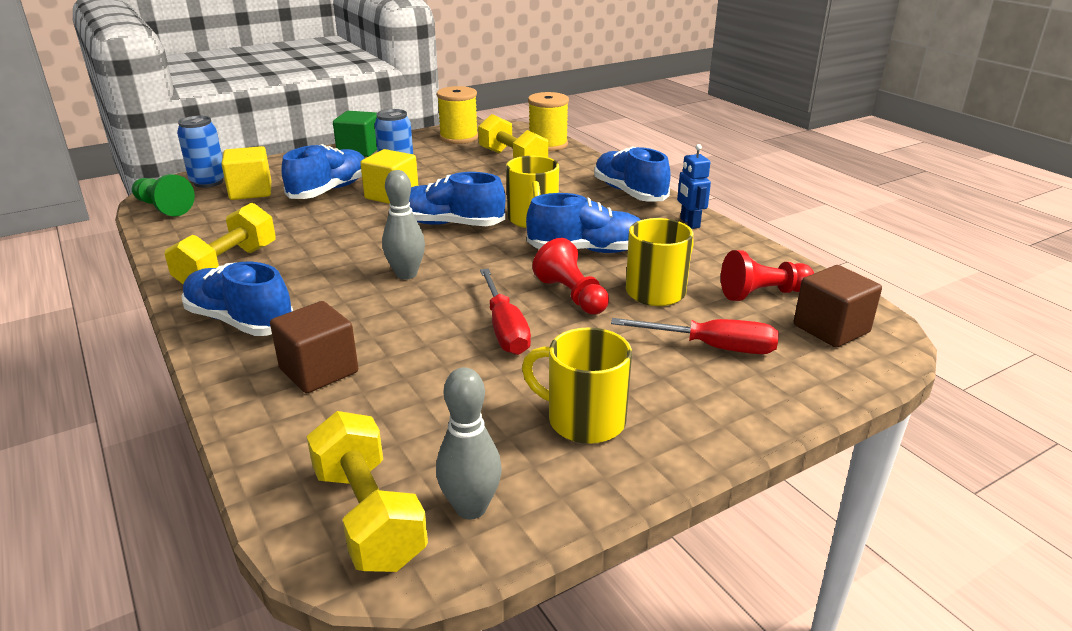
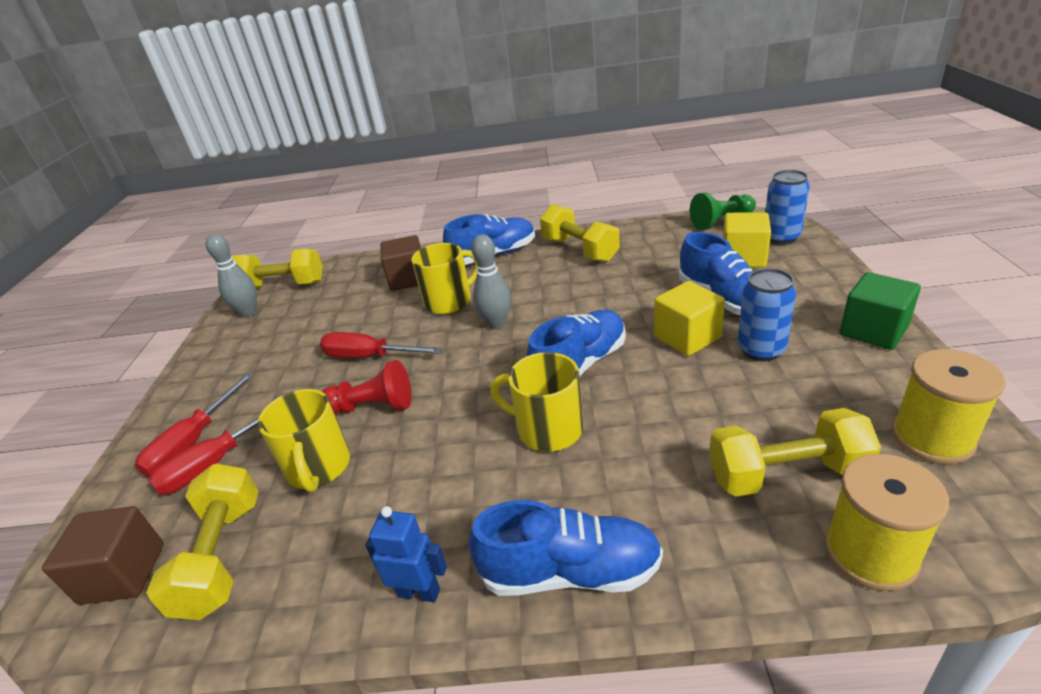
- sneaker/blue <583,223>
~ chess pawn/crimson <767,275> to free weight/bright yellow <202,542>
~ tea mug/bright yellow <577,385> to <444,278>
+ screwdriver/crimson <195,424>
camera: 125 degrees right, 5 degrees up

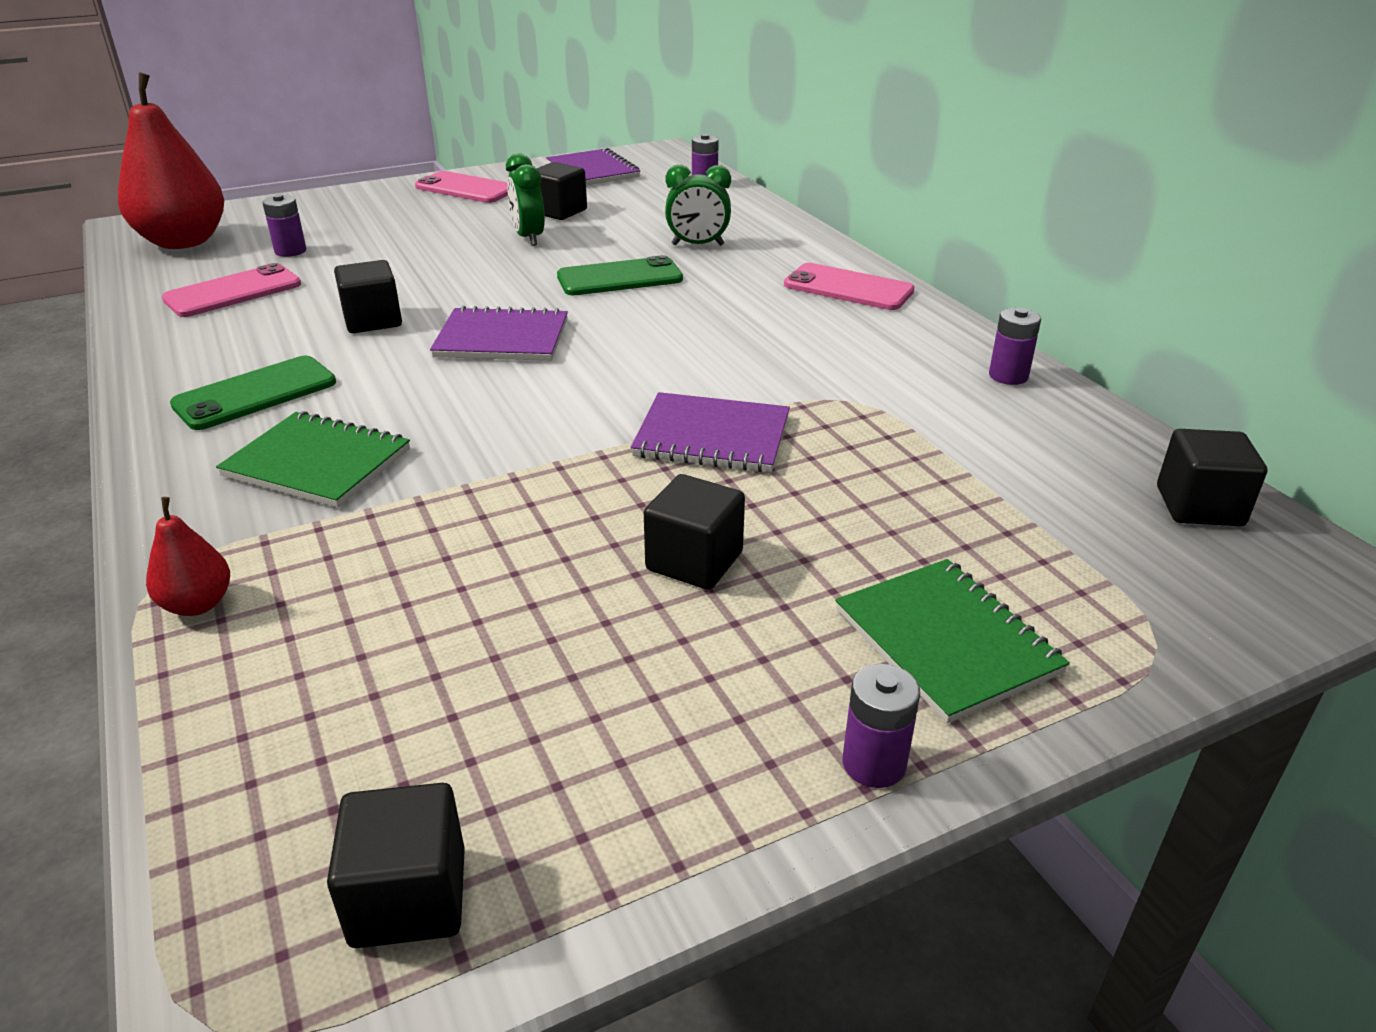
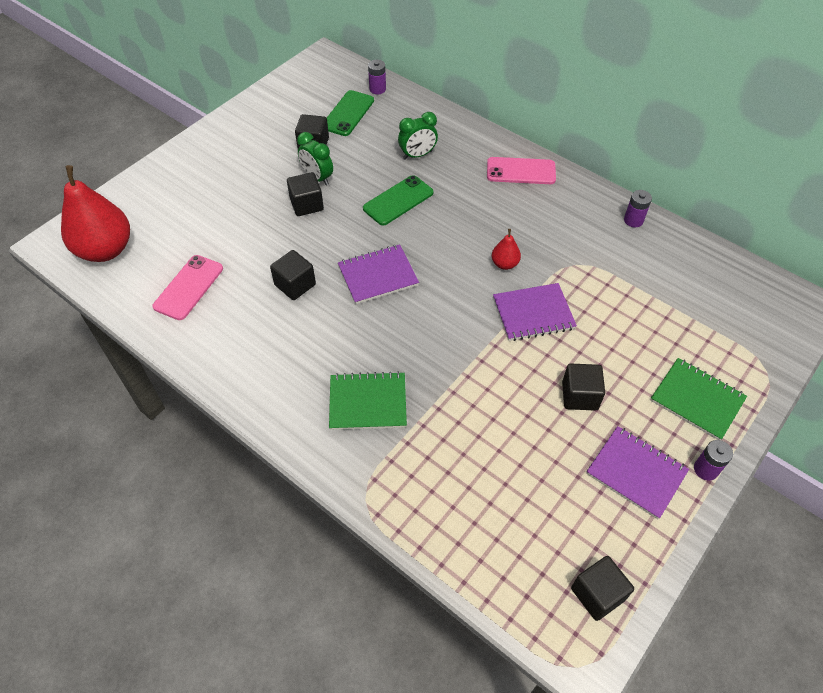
~ exercise book/violet <593,166> to <637,472>
- phone/rosy <461,187>
- AA battery/violet <284,225>
~ phone/leaf-green <253,393> to <350,113>
~ solid cube/jet-black <1212,477> to <305,194>
~ toy pear/crimson <188,556> to <506,249>
camera: 25 degrees left, 20 degrees up

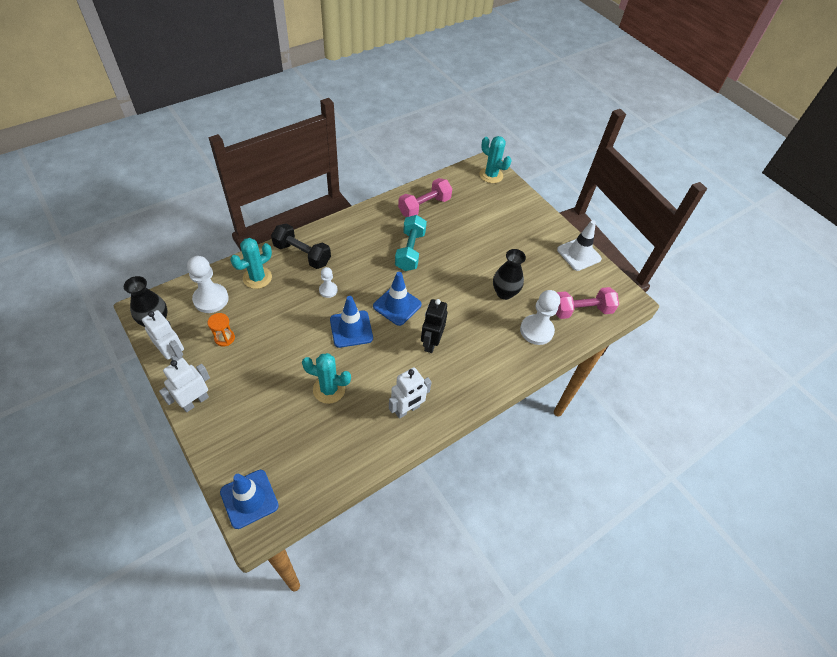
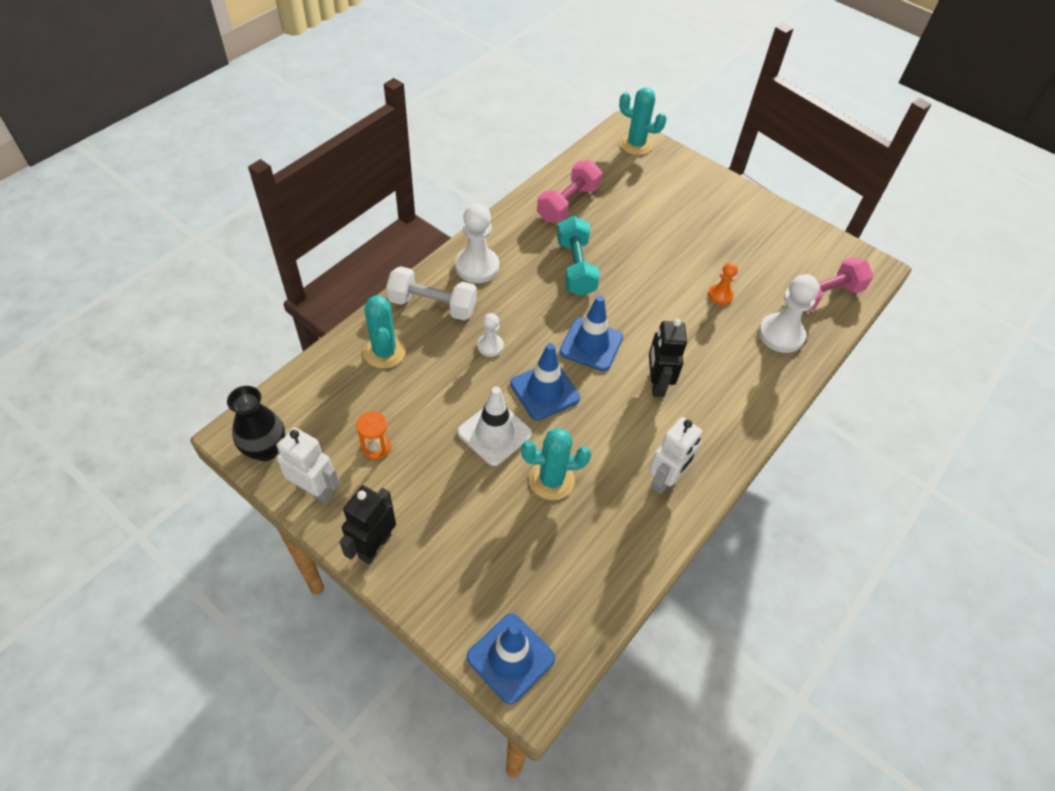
~ safety cone/pure white <579,245> to <494,426>
~ free weight/jet-black <301,246> to free weight/pure white <431,293>
~ prickly plant/teal <251,263> = <384,332> 45 degrees counterclockwise
~ flower vase/jet-black <509,274> to chess pawn/bright orange <723,283>
~ chess pawn/pure white <208,284> to <477,243>
~ robot figure/pure white <184,385> to robot figure/jet-black <367,525>
camera: 15 degrees left, 0 degrees up

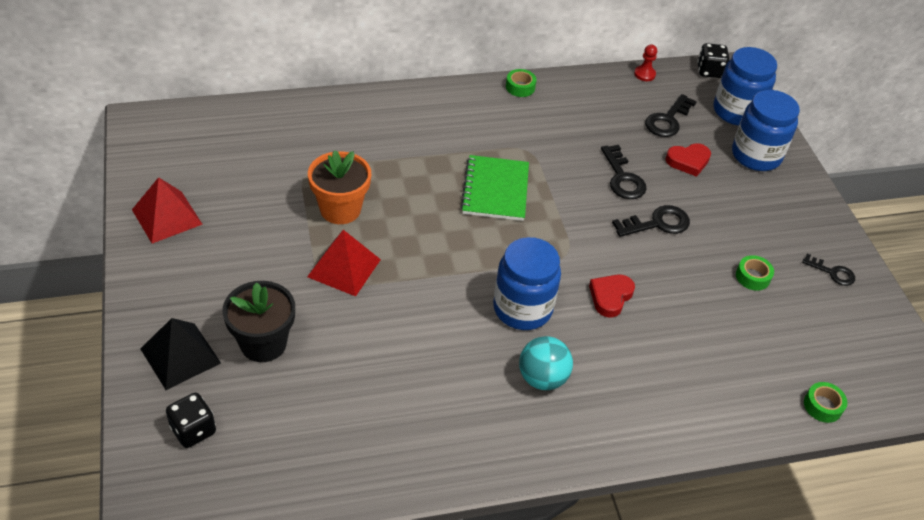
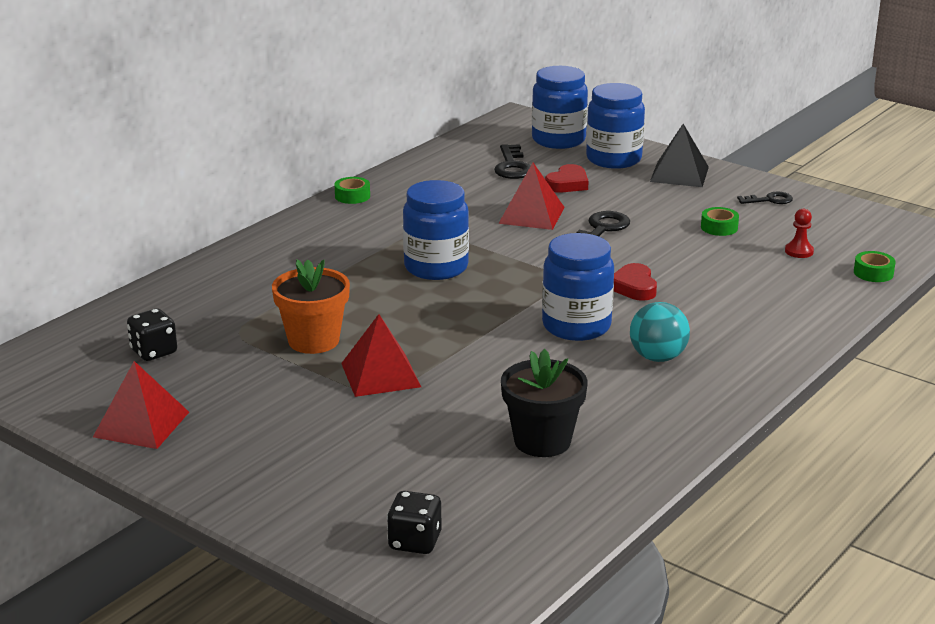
~ game die/jet-black <713,60> to <152,335>
~ chess pawn/crimson <645,63> to <799,233>
~ door key/jet-black <624,172> to solid pyramid/crimson <531,196>
~ exercise book/leaf-green <494,188> to jam jar/blue <436,230>
~ potted plant/jet-black <258,321> to <544,403>
~ solid pyramid/jet-black <181,354> to <679,155>
camera: 35 degrees left, 20 degrees down

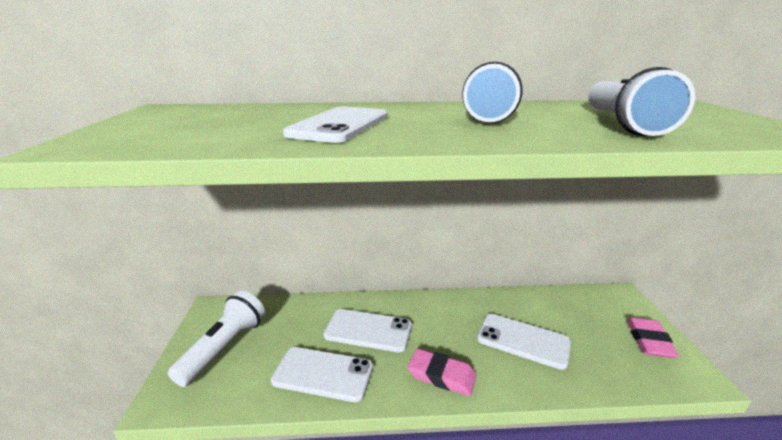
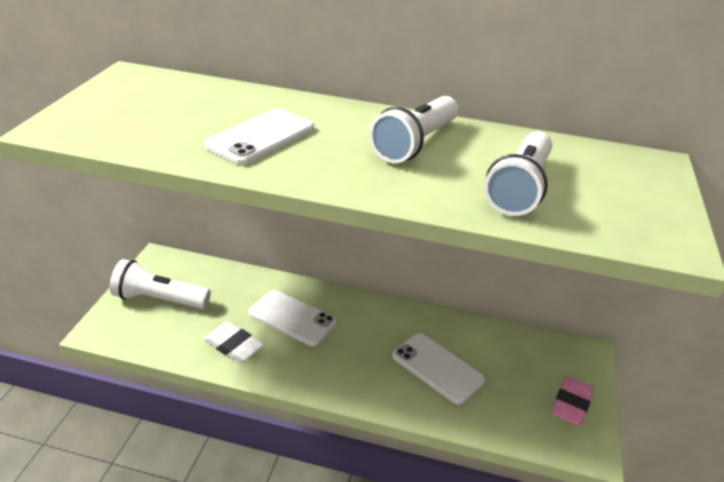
~ torch/pure white <216,339> = <160,284> 120 degrees counterclockwise
~ phone/pure white <322,374> to gum eraser/pure white <234,342>
- gum eraser/rosy <442,372>
camera: 15 degrees right, 10 degrees up

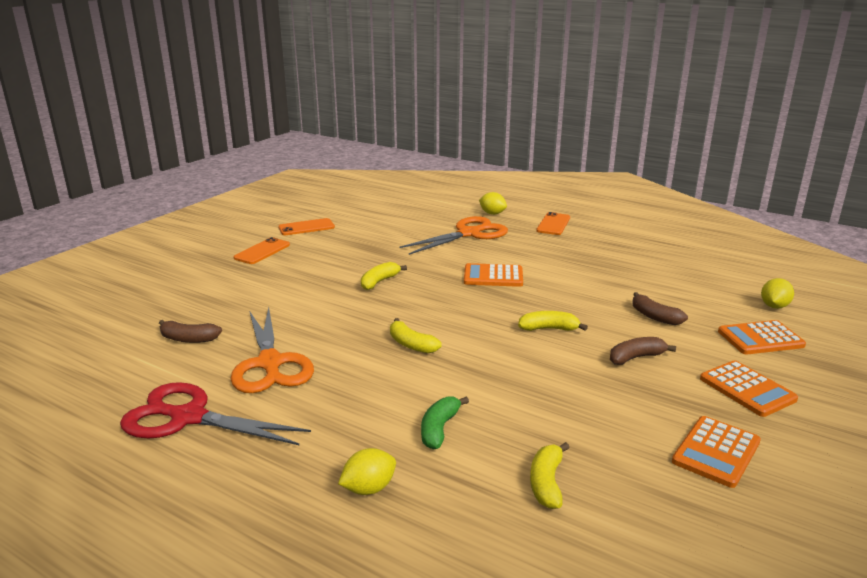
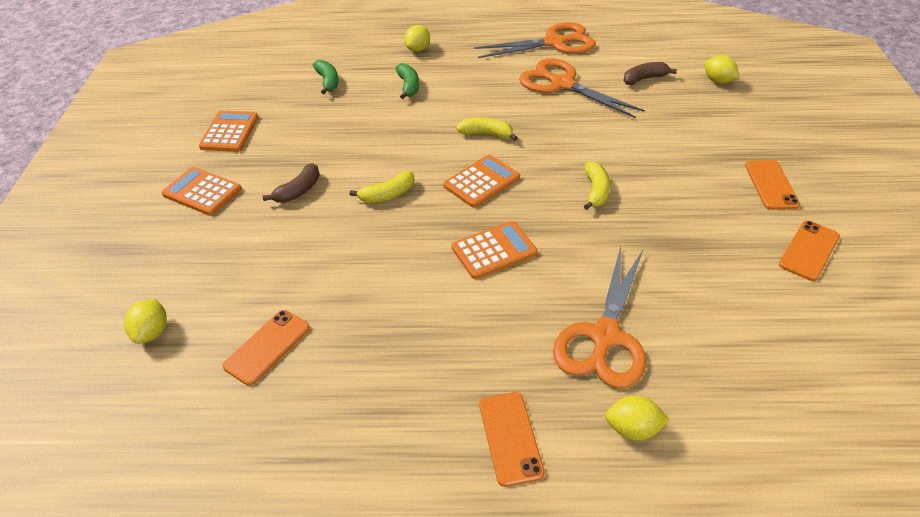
- toy banana/brown <660,308>
~ adding machine/bright orange <762,337> to <481,181>
~ shears/crimson <215,413> to shears/bright orange <535,40>
~ toy banana/bright yellow <550,475> to toy banana/leaf-green <326,77>
+ citrus fruit/bright yellow <721,69>
+ phone/bright orange <266,348>
camera: 150 degrees right, 20 degrees up

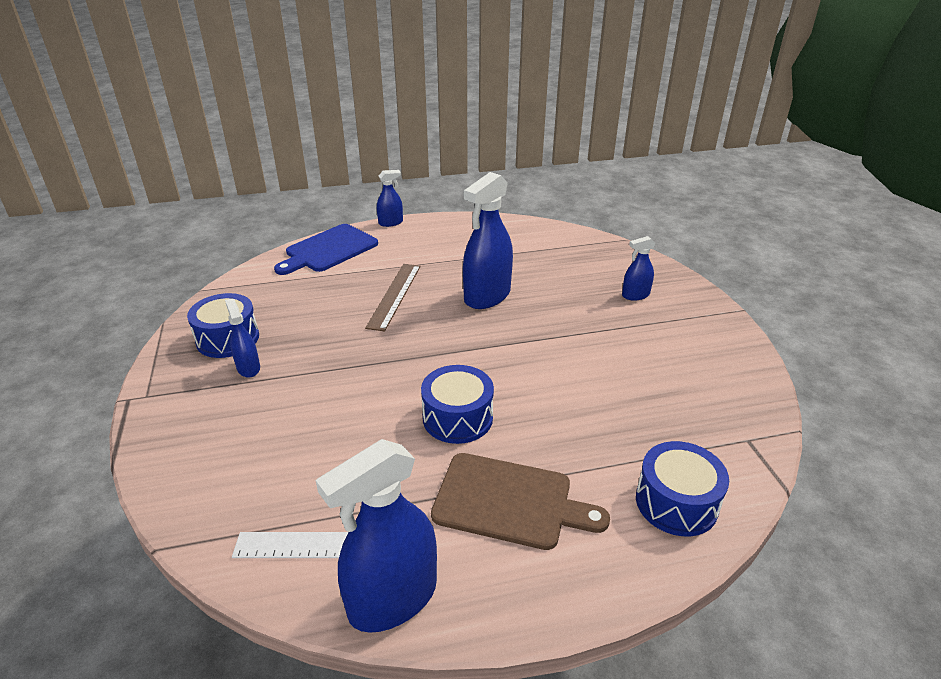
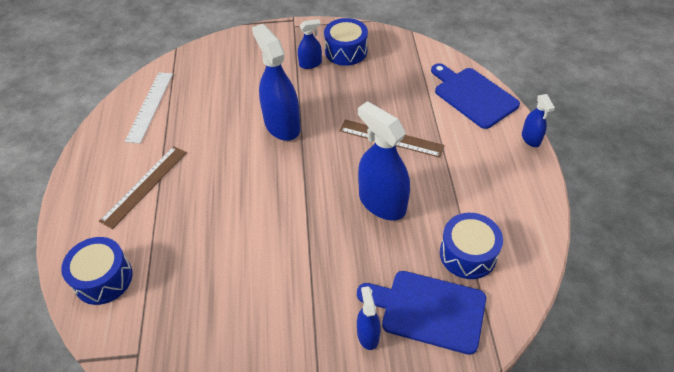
~ drum/blue <457,404> to <471,246>
~ spray bottle/blue <376,536> to <276,82>
~ chopping board/brown <520,501> to ruler/brown <143,187>
+ chopping board/blue <421,313>
camera: 100 degrees right, 15 degrees up

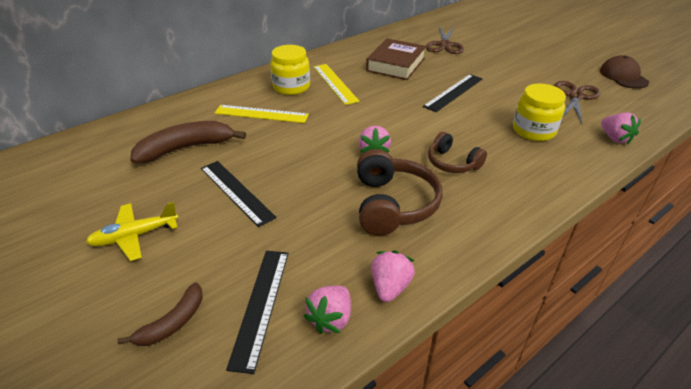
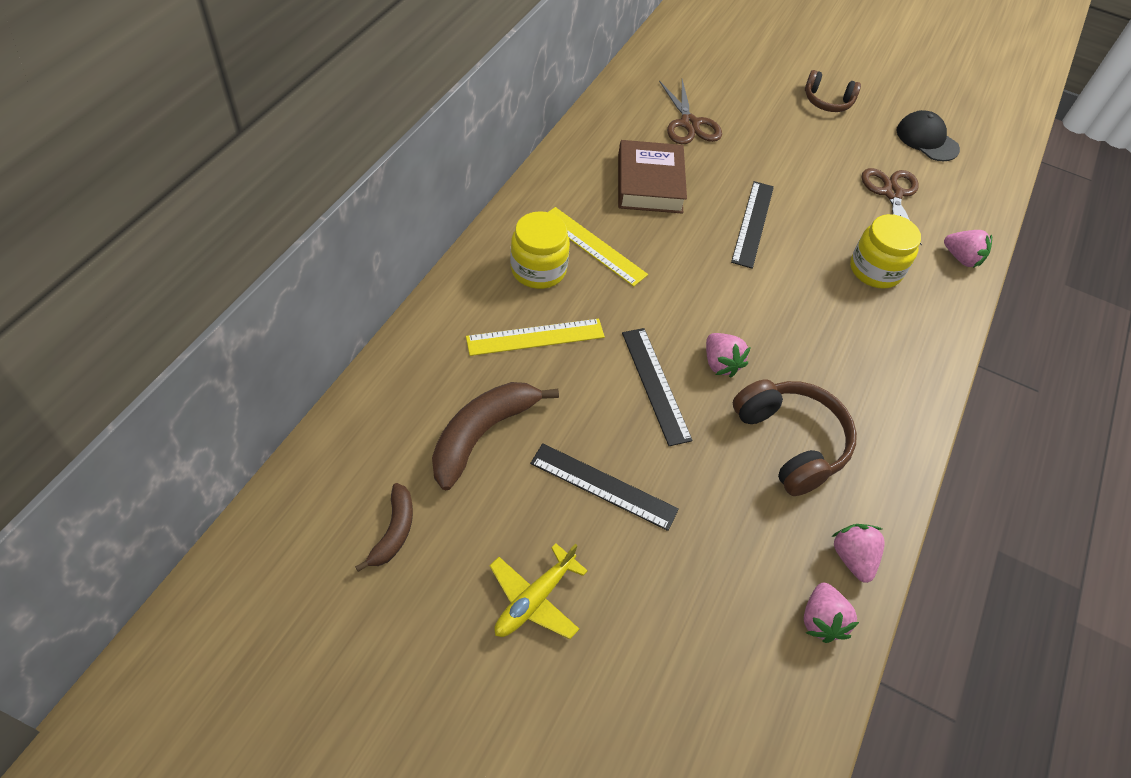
~ baseball cap/brown <624,72> to baseball cap/jet-black <928,135>
~ over-ear headphones/brown <457,152> to <833,91>
~ ruler/jet-black <257,312> to <657,387>
~ toy banana/brown <160,314> to <384,527>
camera: 30 degrees left, 15 degrees up

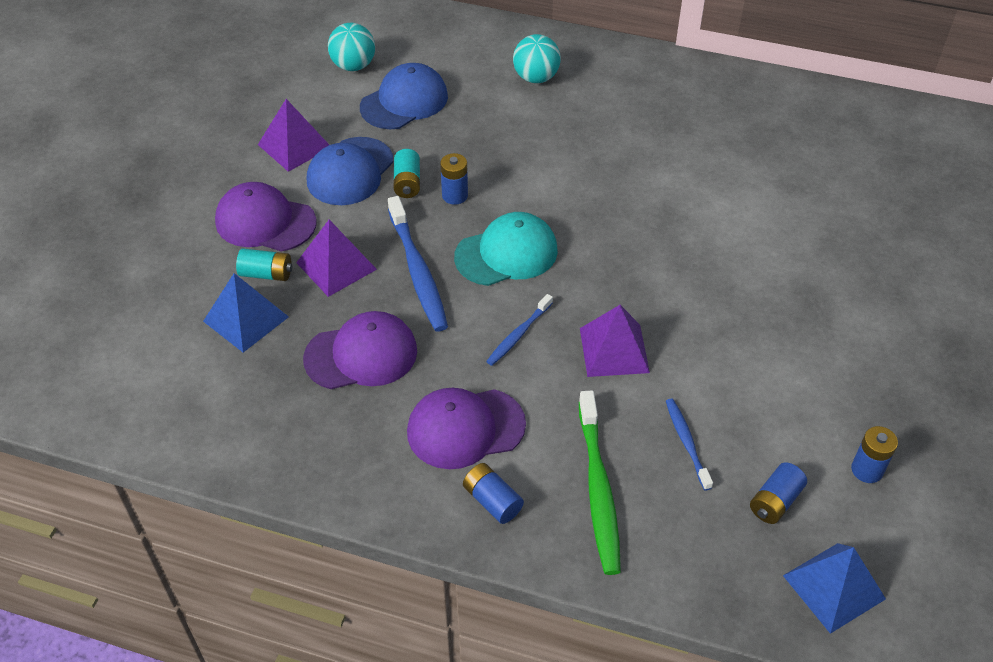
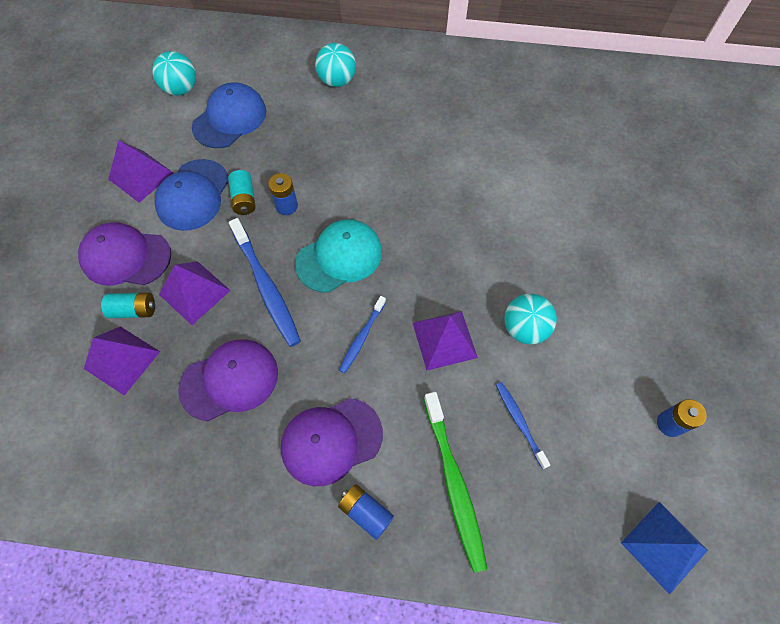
~ solid pyramid/blue <246,312> to solid pyramid/violet <122,360>
- AA battery/blue <778,493>
+ ball/teal <530,319>
camera: 10 degrees left, 15 degrees up

